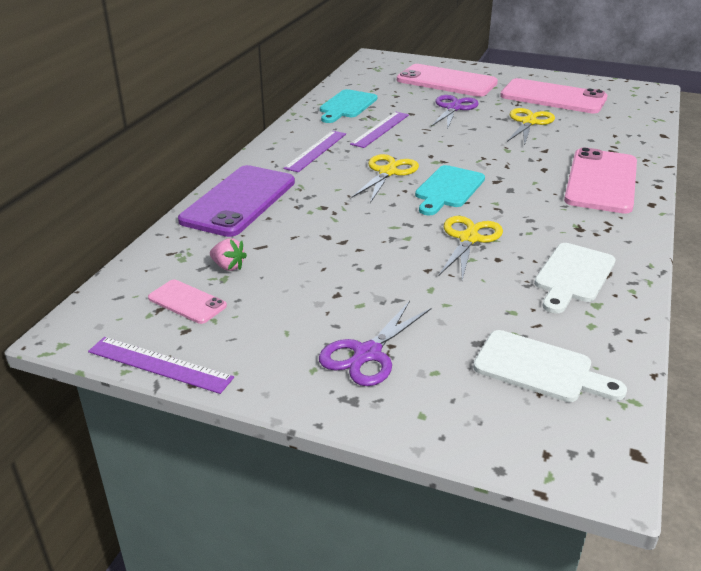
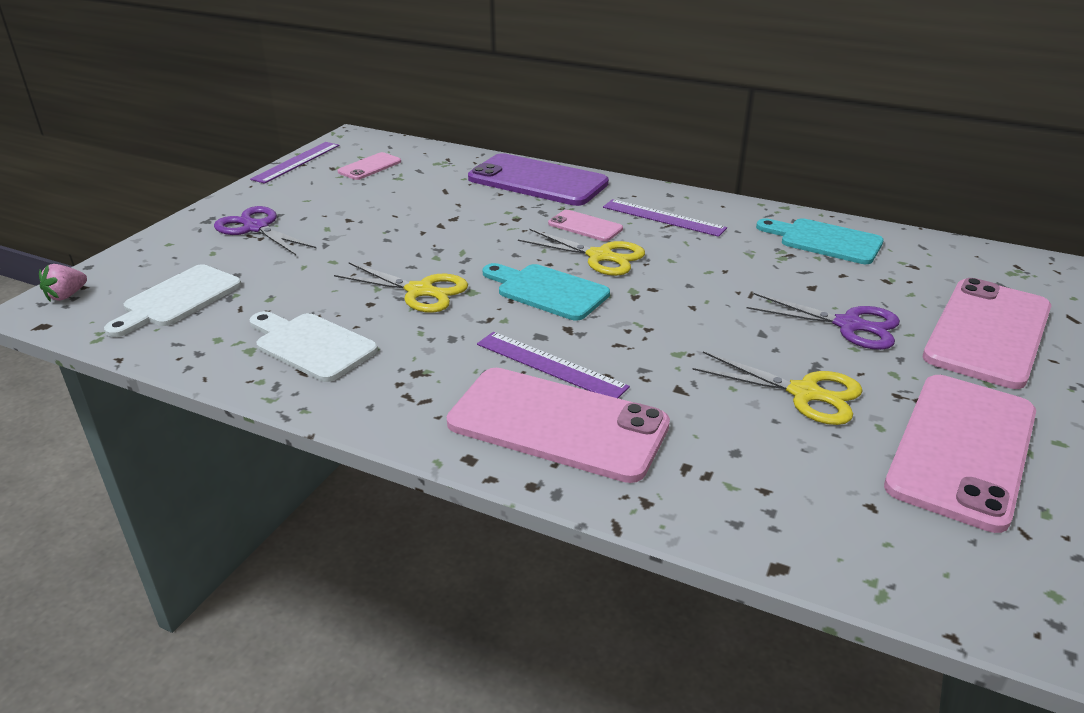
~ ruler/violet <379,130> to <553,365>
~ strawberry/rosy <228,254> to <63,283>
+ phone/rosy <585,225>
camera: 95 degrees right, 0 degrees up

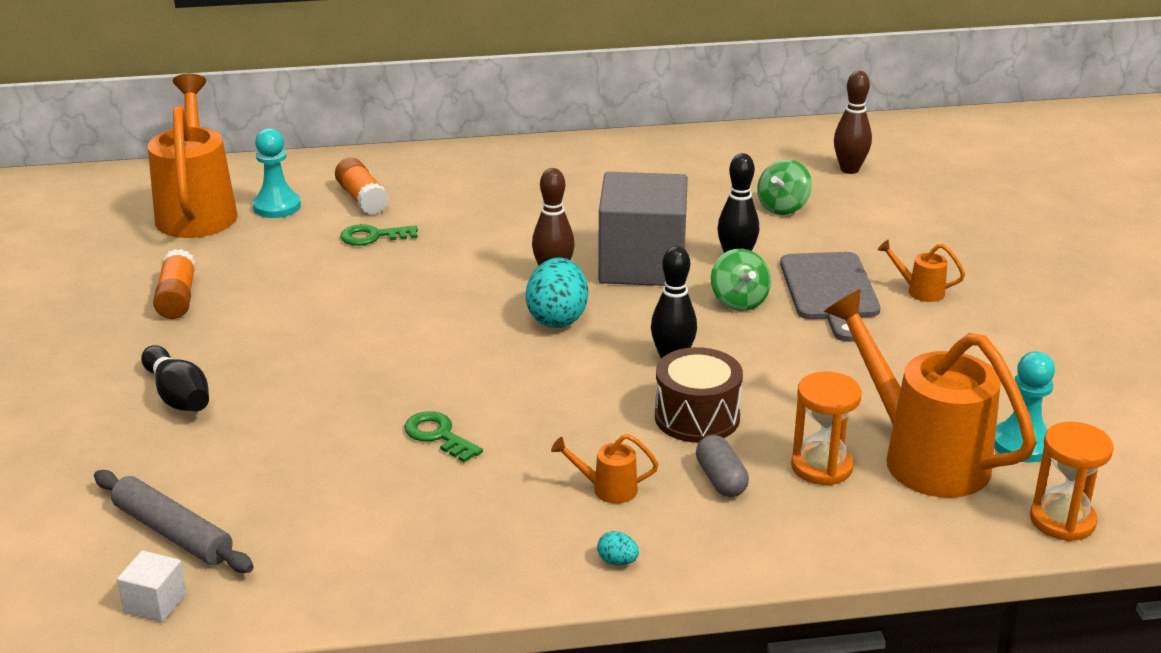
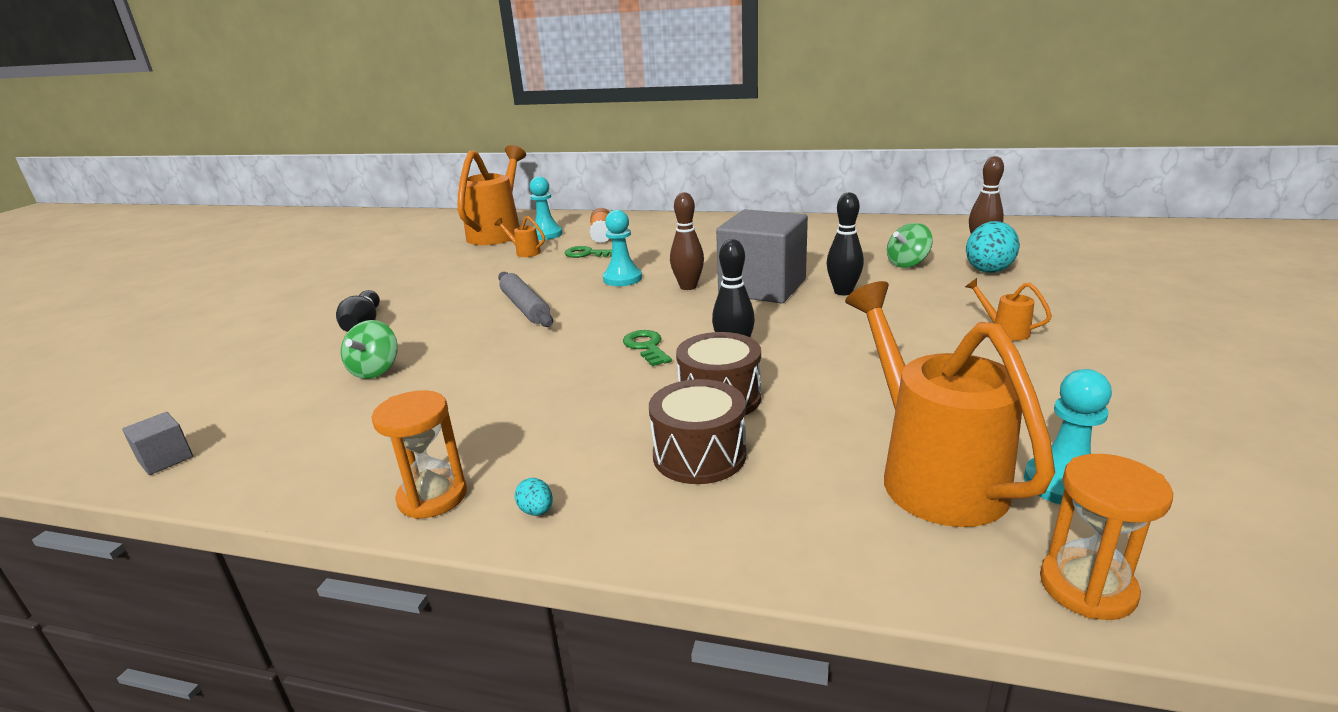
- glue stick/bright orange <174,284>
~ toy top/leaf-green <741,280> to <369,349>
- chopping board/grey <830,297>
~ toy egg/teal <557,292> to <993,247>
~ hourglass/bright orange <826,428> to <419,454>
~ door key/leaf-green <443,437> to <647,348>
~ sprinkling can/bright orange <604,469> to <519,236>
~ capsule/grey <722,466> to drum/brown <697,431>
~ dough roller/grey <174,521> to <525,299>
~ solid cube/pure white <152,587> to solid cube/grey <157,443>
+ chess pawn/teal <622,248>
camera: 25 degrees right, 5 degrees down

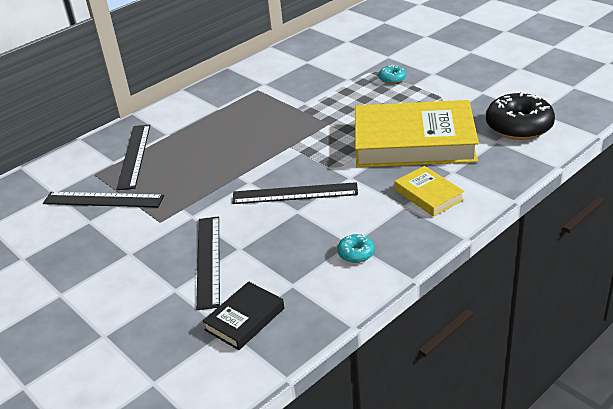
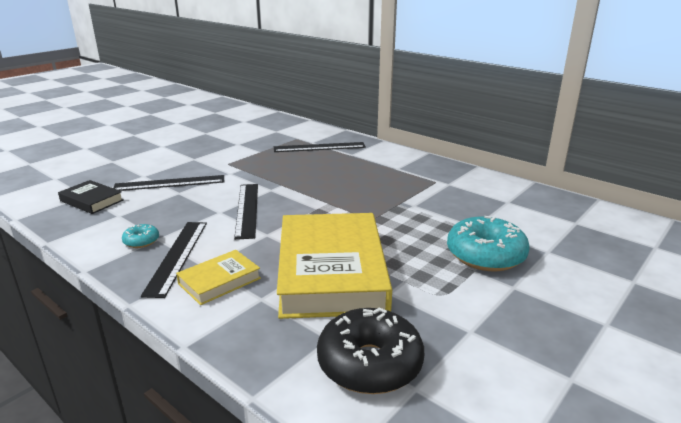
~ glazed donut/teal <392,74> = <488,243> x2.14
~ ruler/jet-black <103,200> to <174,260>
camera: 80 degrees right, 10 degrees down

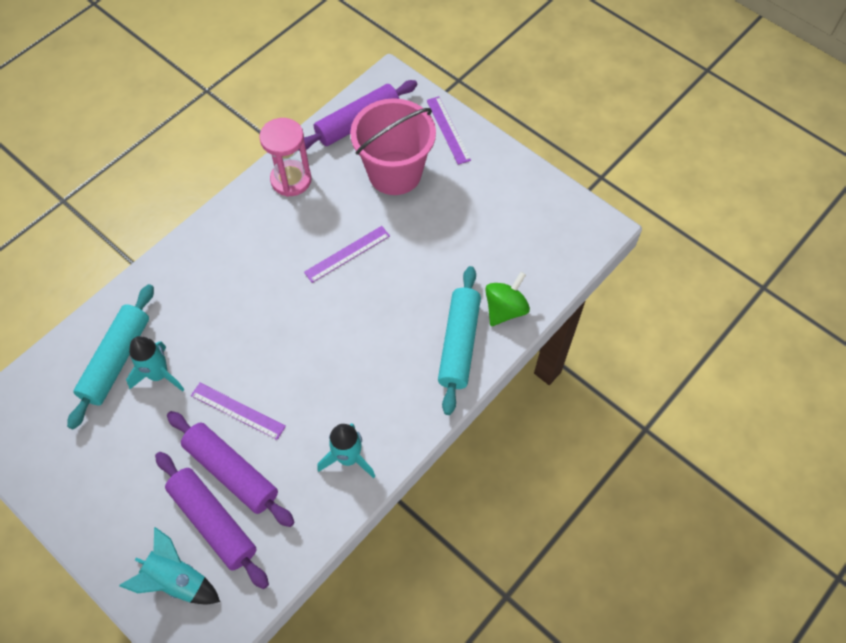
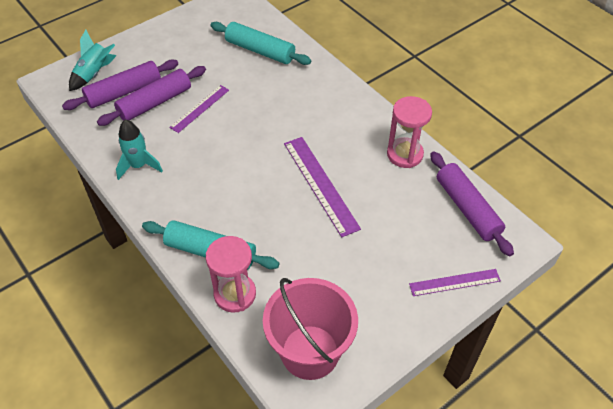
~ sand bucket/rosy <393,146> to <310,329>
~ ruler/violet <347,254> = <322,187> x1.60
~ toy top/leaf-green <507,299> to hourglass/rosy <231,274>
- spaceship/teal <155,364>
camera: 100 degrees right, 10 degrees down

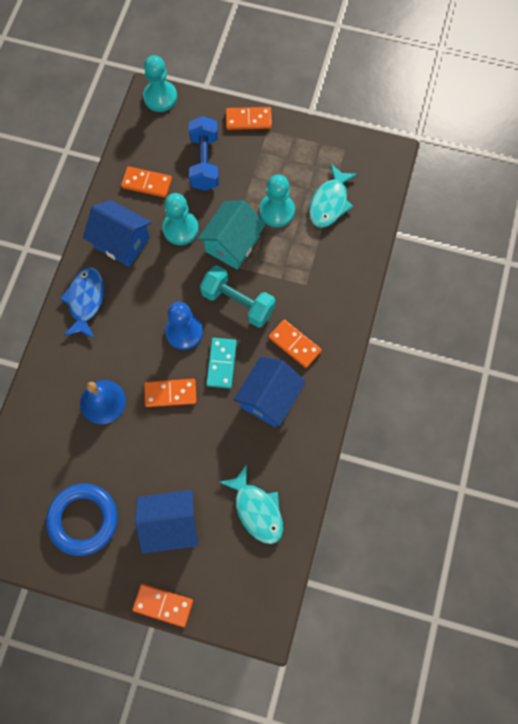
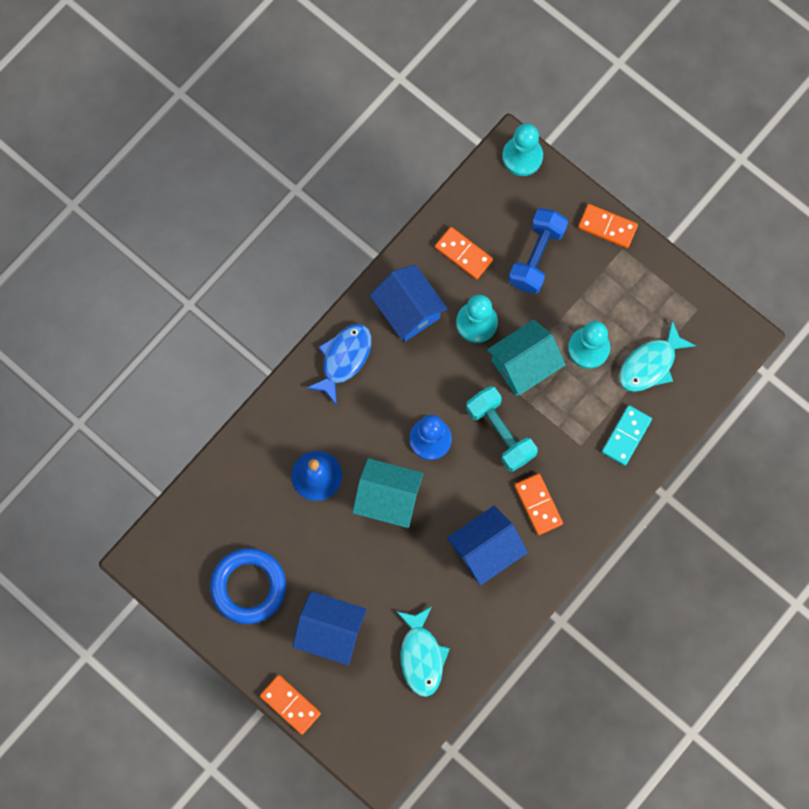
~ domino piece/teal <221,363> to <627,435>
~ domino piece/bright orange <170,393> to house/teal <388,493>
camera: 25 degrees right, 5 degrees up

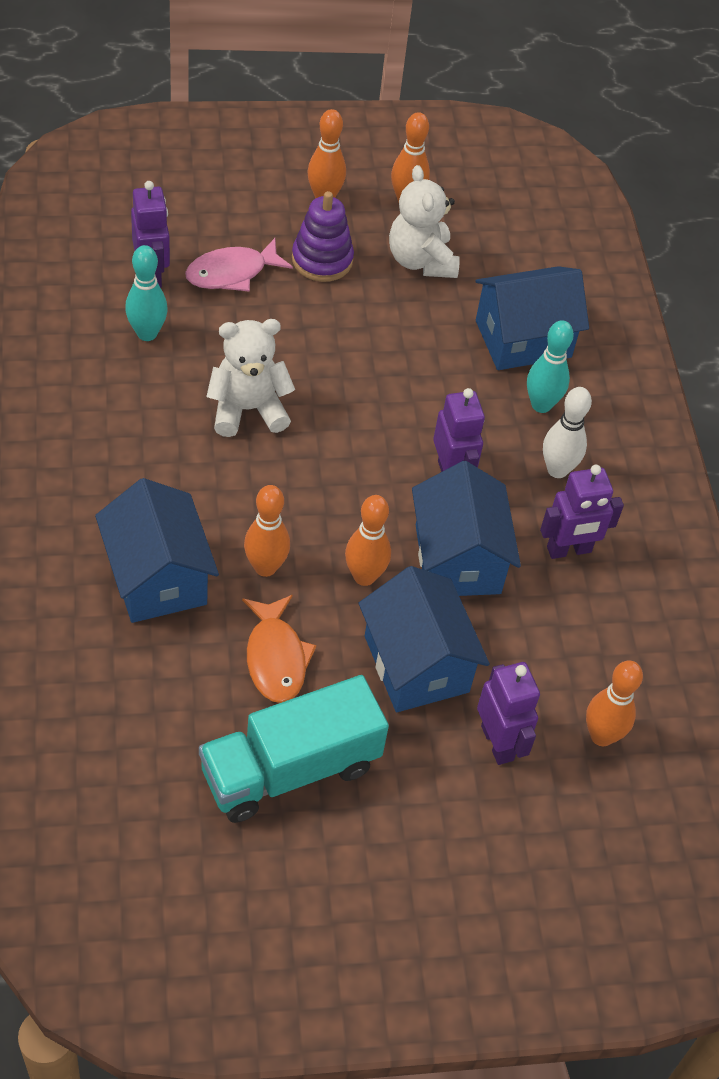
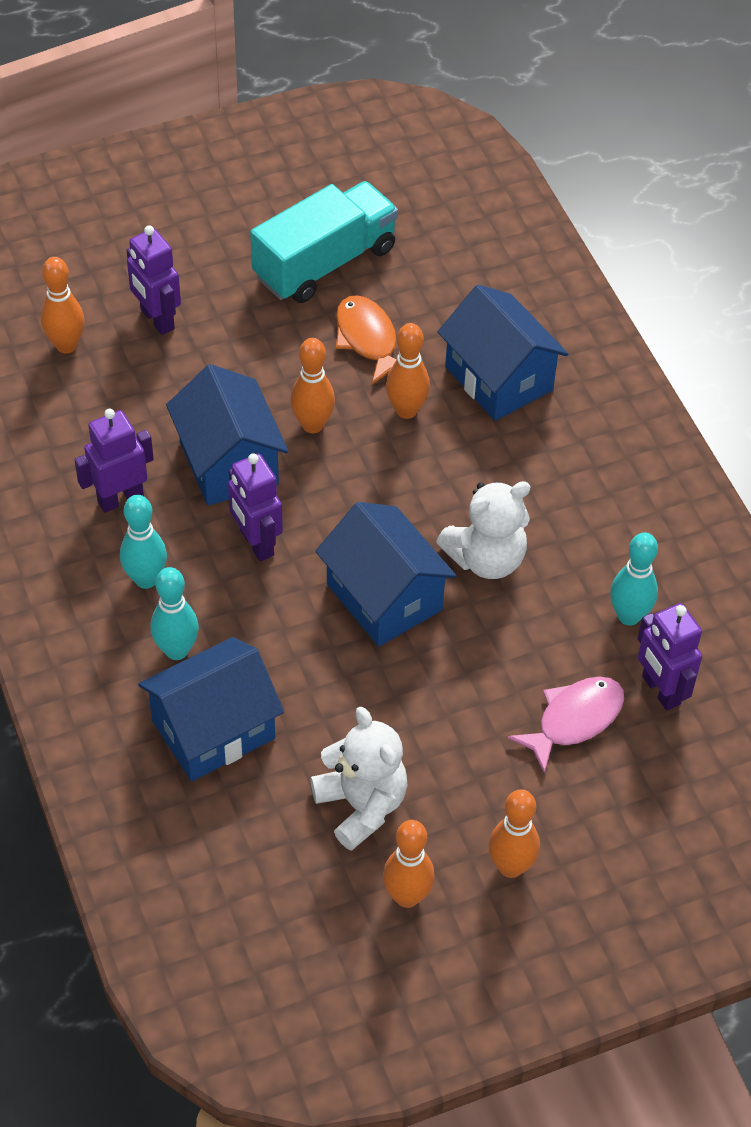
- stacking rings/violet <323,236>
~ bowling pin/pure white <567,432> to bowling pin/teal <143,542>
~ house/blue <424,639> to <386,574>
camera: 170 degrees right, 0 degrees up

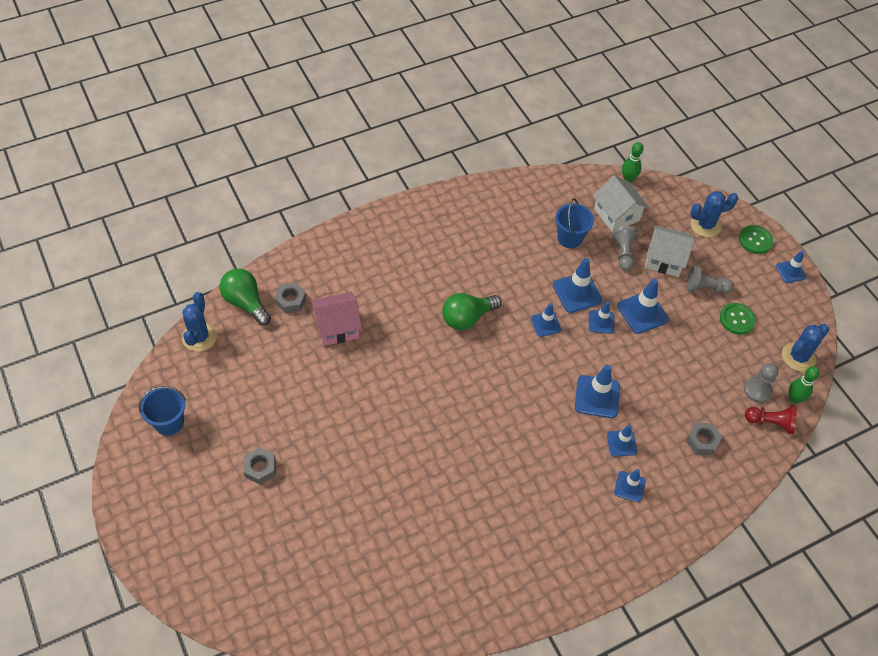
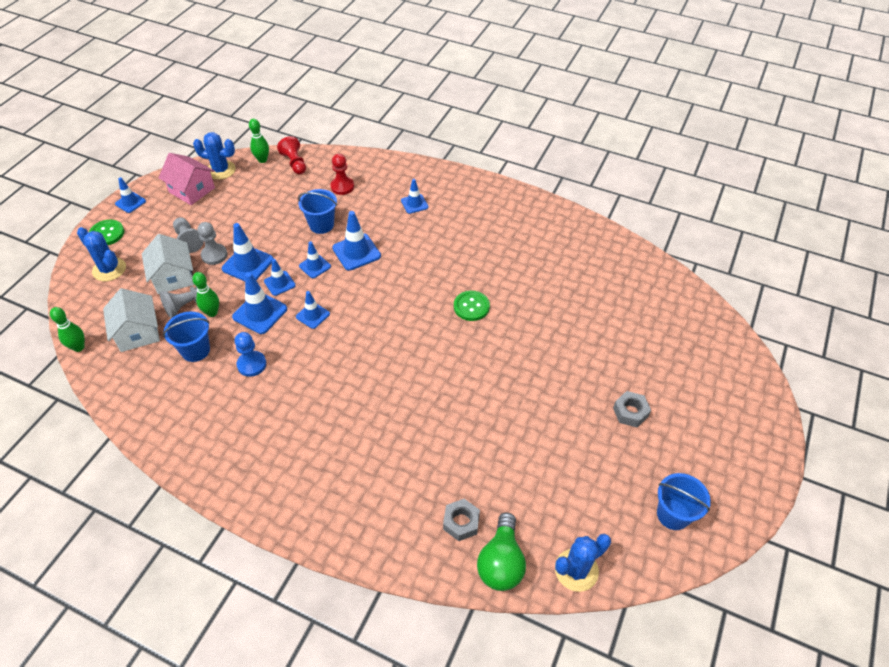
~ house/pure white <621,204> = <131,320> 45 degrees counterclockwise
~ house/rosy <336,319> to <187,179>
- light bulb/leaf-green <471,311>
~ shirt button/leaf-green <738,319> to <472,306>
~ chess pawn/grey <761,383> to <212,243>
~ nut/grey <703,438> to chess pawn/crimson <342,174>
~ safety cone/blue <622,441> to <315,259>
+ sand bucket/blue <317,211>
+ bowling pin/leaf-green <205,294>
+ chess pawn/blue <250,354>
camera: 125 degrees left, 5 degrees down

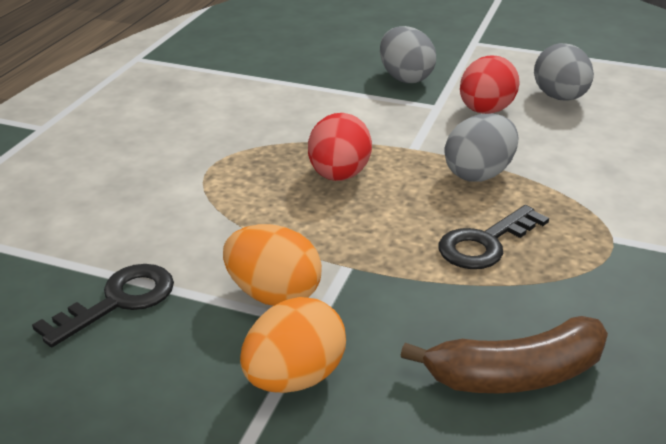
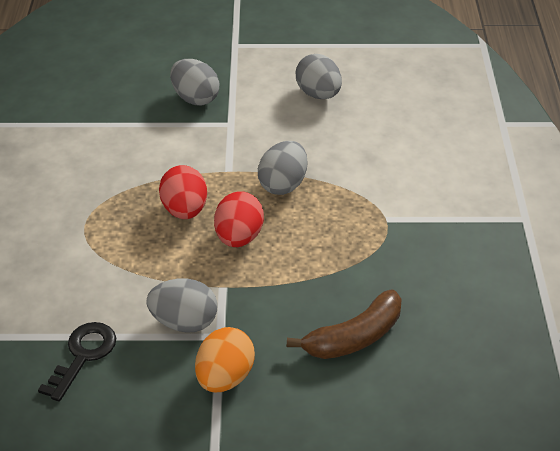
~ toy egg/crimson <490,84> to <239,219>
- door key/jet-black <494,237>
~ toy egg/bright orange <272,265> to toy egg/grey <182,305>
camera: 20 degrees left, 10 degrees up

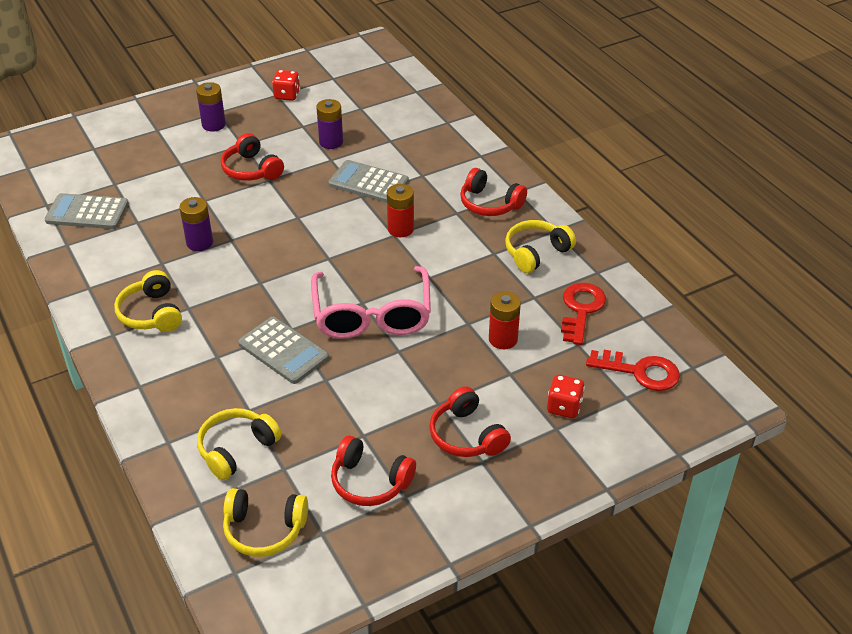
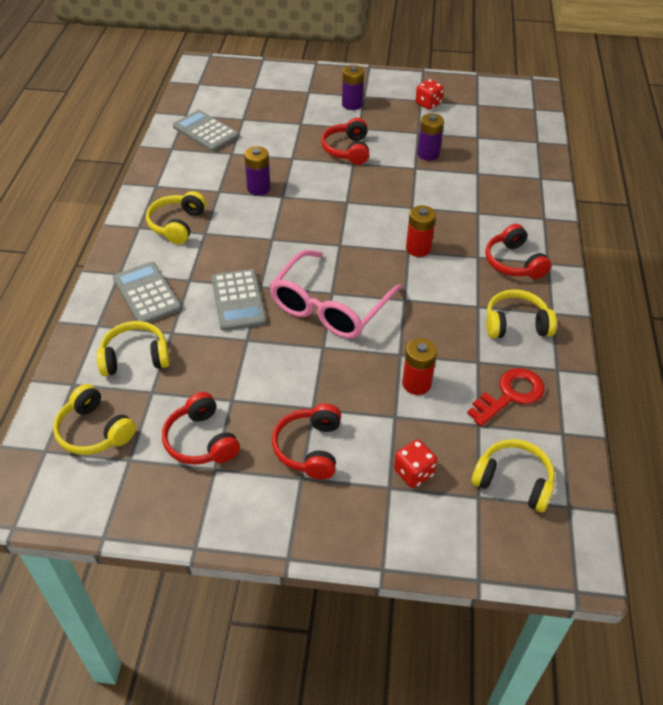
~ adding machine/grey <368,181> to <147,292>
~ door key/crimson <633,370> to over-ear headphones/bright yellow <513,475>
camera: 35 degrees right, 5 degrees up

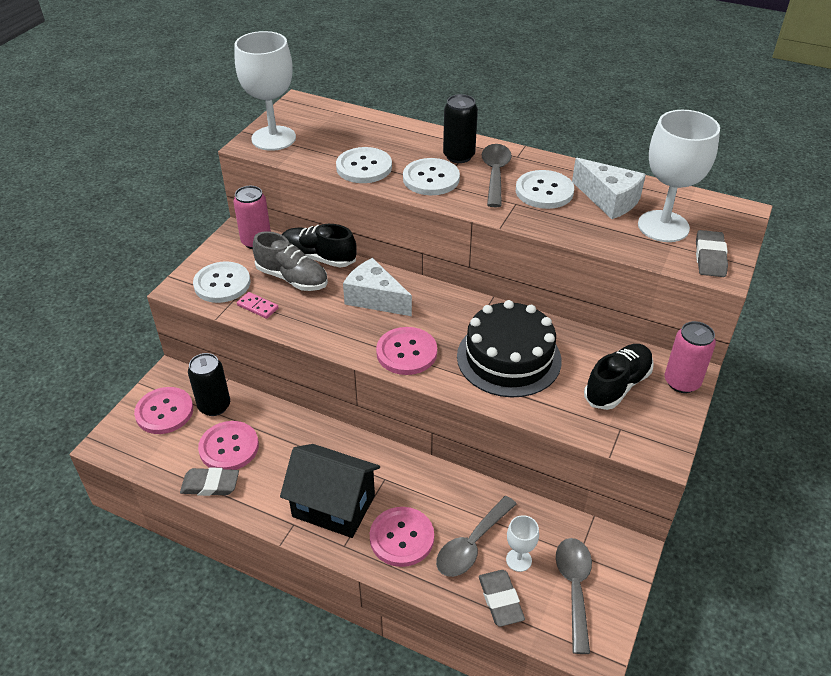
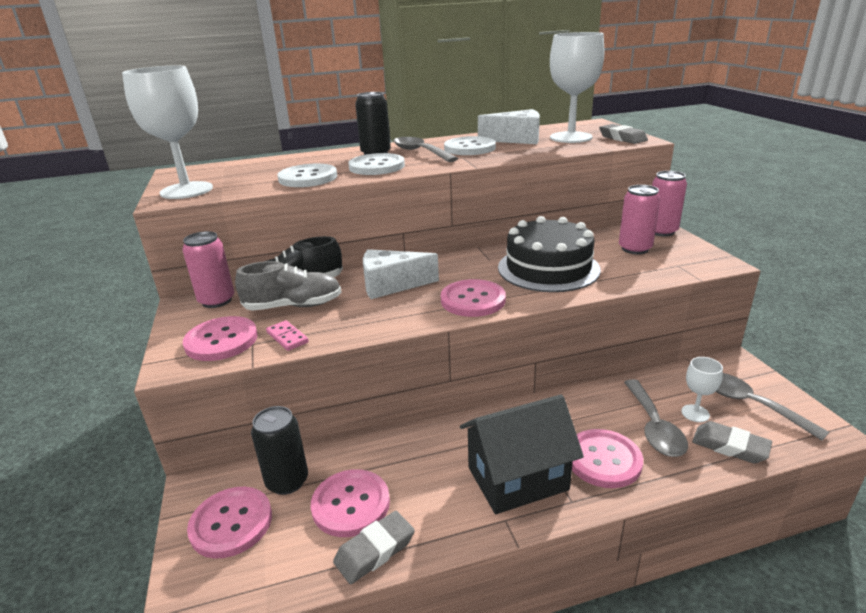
~ shirt button/pure white <221,282> to shirt button/rosy <220,338>
~ domino piece/rosy <258,305> = <287,335> 60 degrees clockwise
~ sneaker/jet-black <619,377> to soda can/rosy <639,219>
camera: 40 degrees left, 15 degrees down

